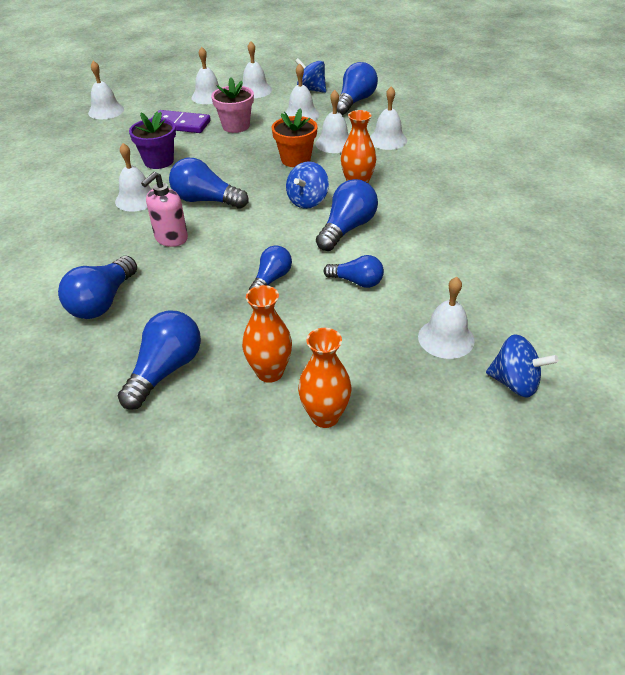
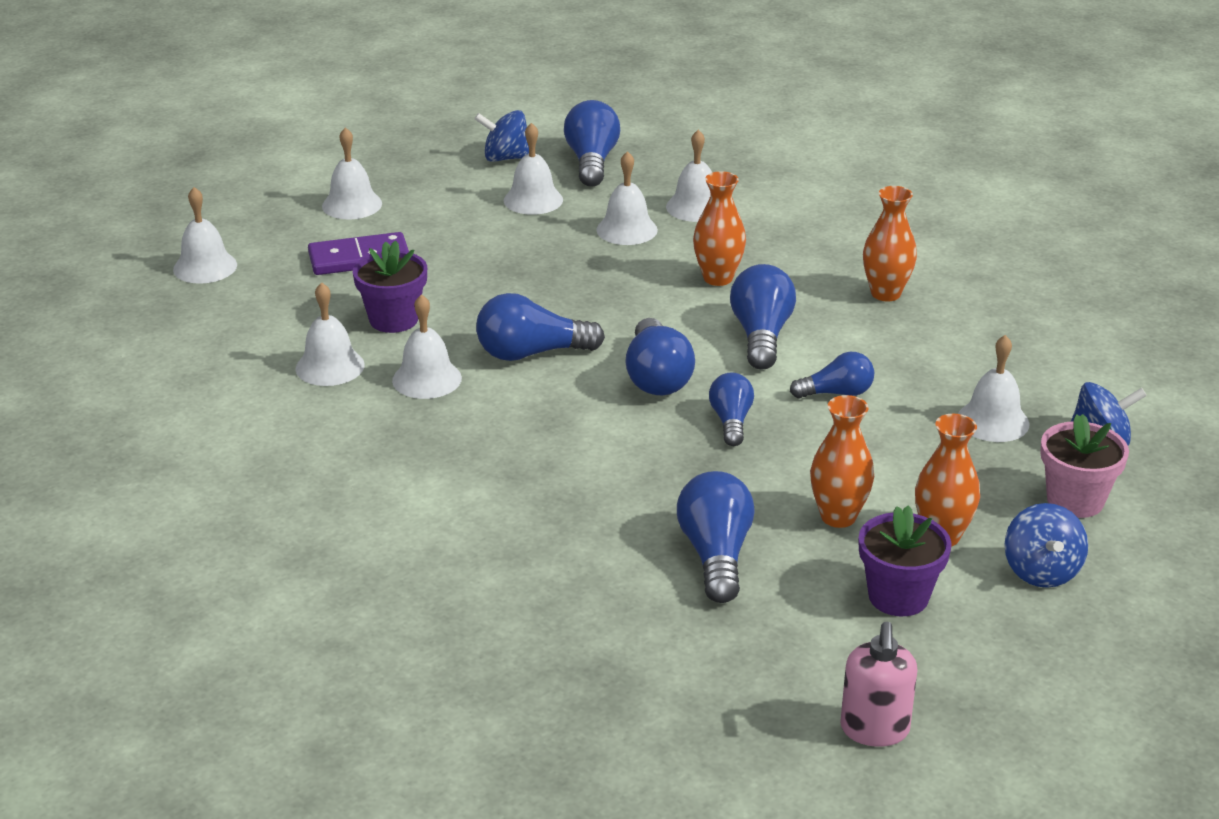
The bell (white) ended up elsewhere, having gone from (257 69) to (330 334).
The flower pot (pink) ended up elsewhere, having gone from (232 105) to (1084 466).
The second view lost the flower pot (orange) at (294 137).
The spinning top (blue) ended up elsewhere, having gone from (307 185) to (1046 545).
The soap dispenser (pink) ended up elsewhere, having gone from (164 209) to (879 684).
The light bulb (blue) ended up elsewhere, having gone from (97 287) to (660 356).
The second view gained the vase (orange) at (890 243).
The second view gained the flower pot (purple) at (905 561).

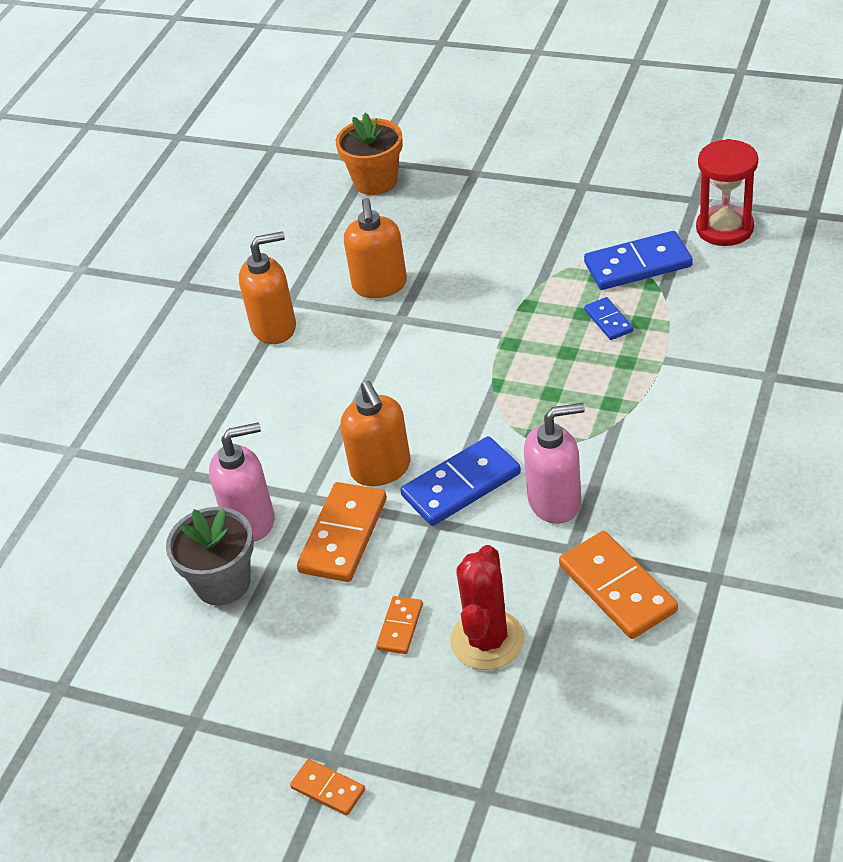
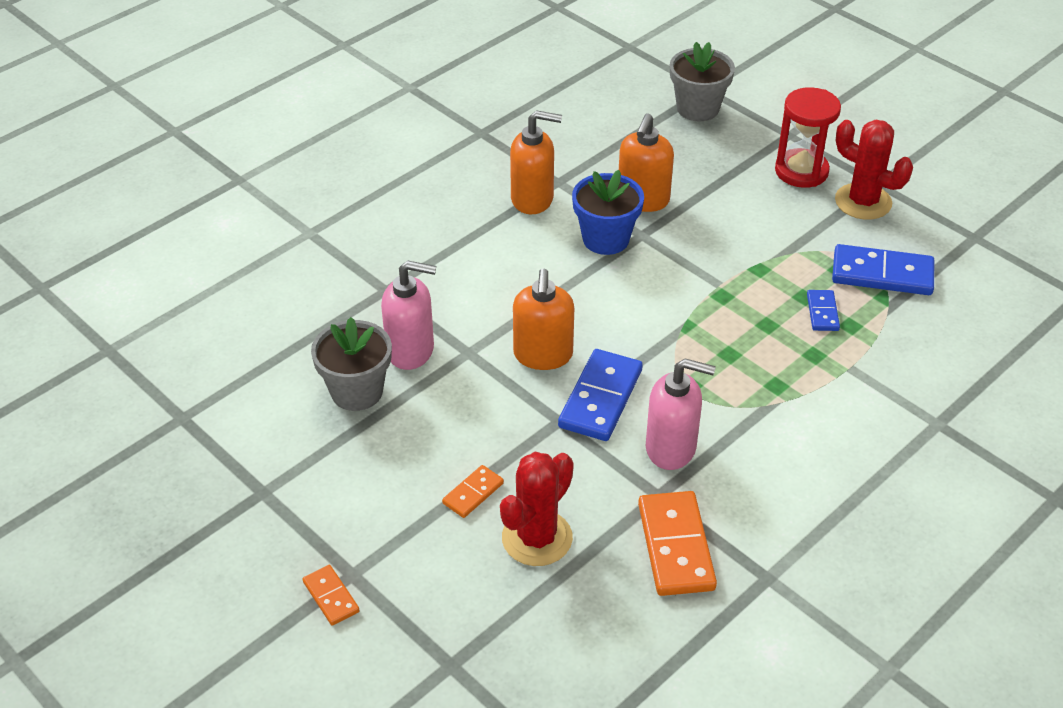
What was the flower pot (orange) at (369 154) turned into the flower pot (grey) at (702 81).
The hourglass (red) ended up elsewhere, having gone from (727 192) to (808 137).
The domino (blue) at (461 481) ended up facing another way, 60 degrees counterclockwise from before.
The second view lost the domino (orange) at (342 532).
The second view gained the cactus (red) at (874 170).
The second view gained the flower pot (blue) at (608 212).

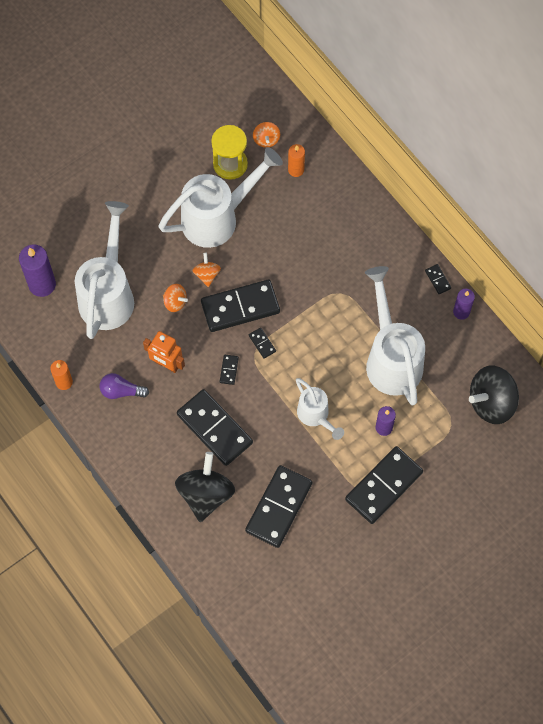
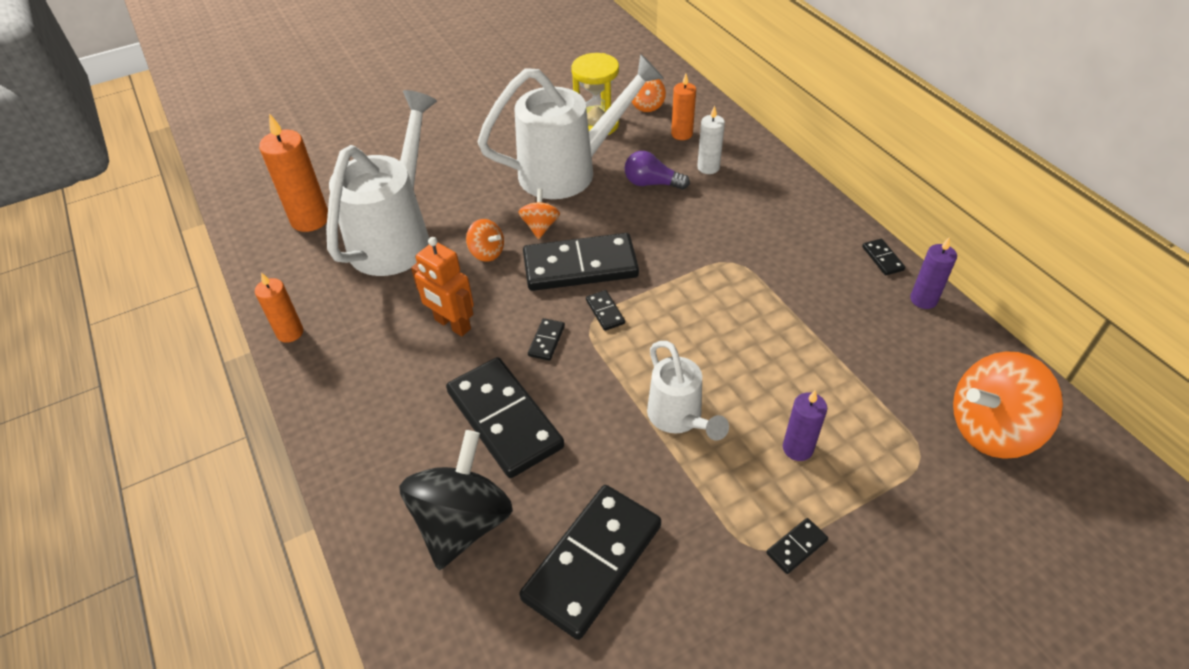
What was the candle (purple) at (37 270) turned into the candle (orange) at (293 172).
The second view lost the watering can (white) at (395 336).
What was the spinning top (black) at (494 395) turned into the spinning top (orange) at (1008 405).
The light bulb (purple) ended up elsewhere, having gone from (124 386) to (657 170).
The size of the domino (black) at (384 485) changed by a factor of 0.41.
The second view gained the candle (white) at (711 140).

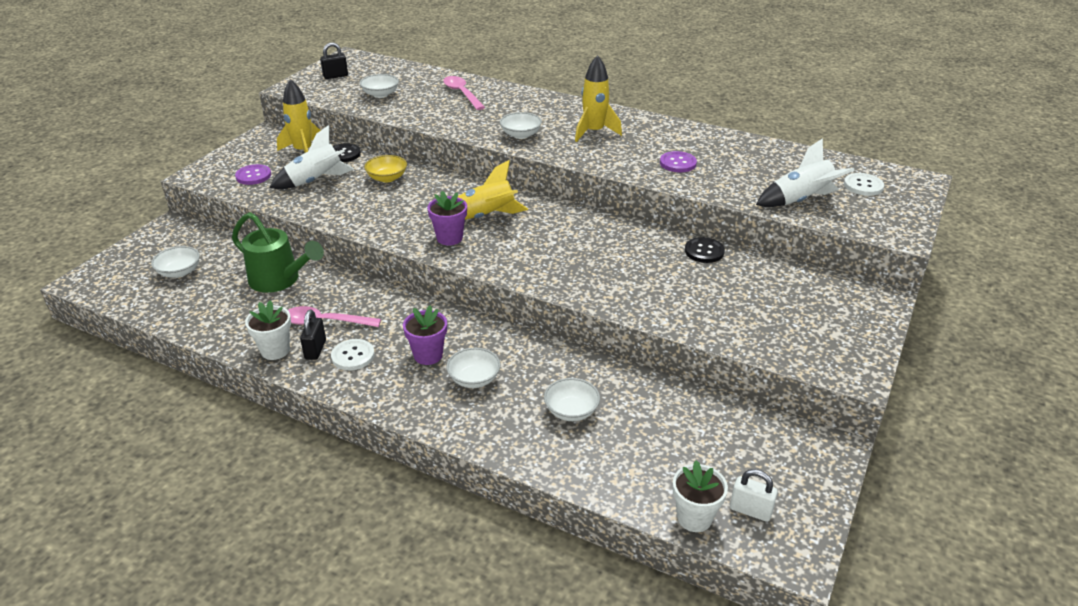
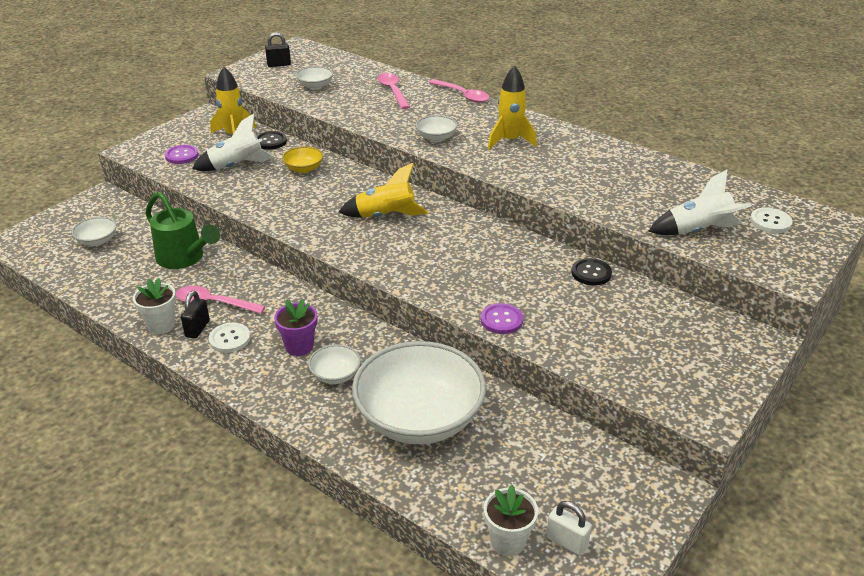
The button (purple) ended up elsewhere, having gone from (678 161) to (502 318).
The second view lost the flower pot (purple) at (447 218).
The size of the bowl (white) at (572 399) changed by a factor of 2.37.
The second view gained the spoon (pink) at (459 91).

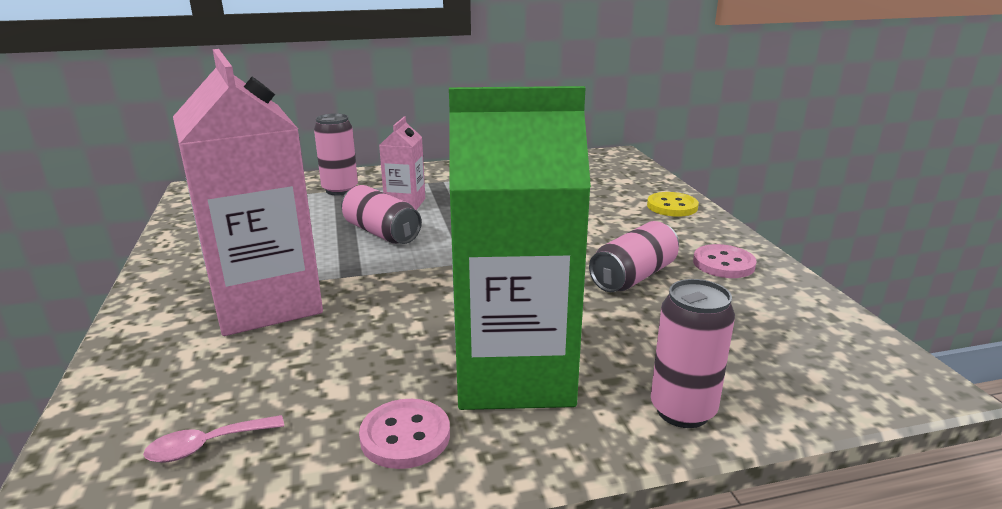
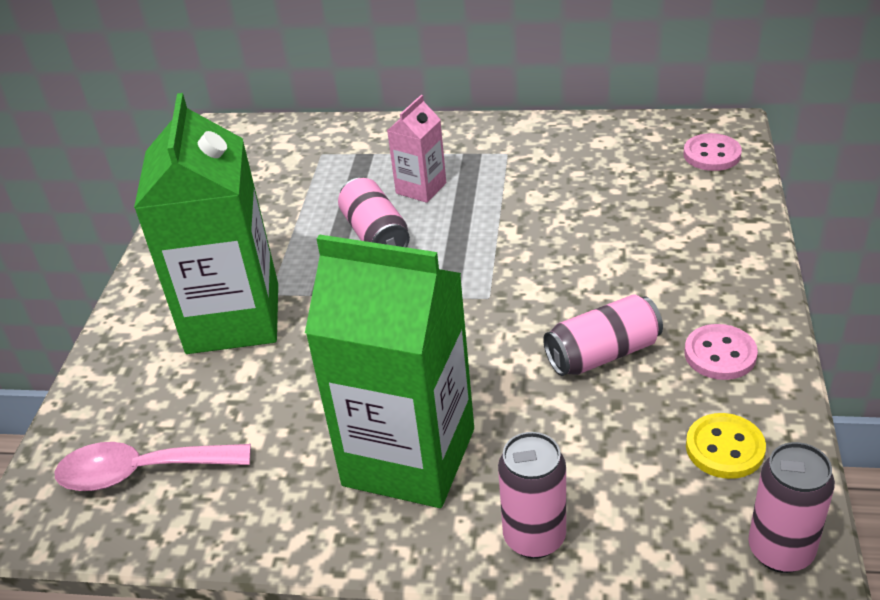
What was the carton (pink) at (248 192) turned into the carton (green) at (206 223).
The can (pink) ended up elsewhere, having gone from (336 154) to (791 507).
The button (yellow) ended up elsewhere, having gone from (673 204) to (726 446).
The button (pink) ended up elsewhere, having gone from (404 434) to (712 152).
The size of the spoon (pink) at (213 439) changed by a factor of 1.83.

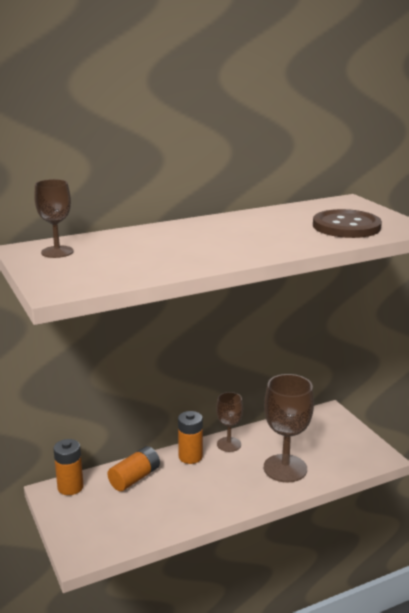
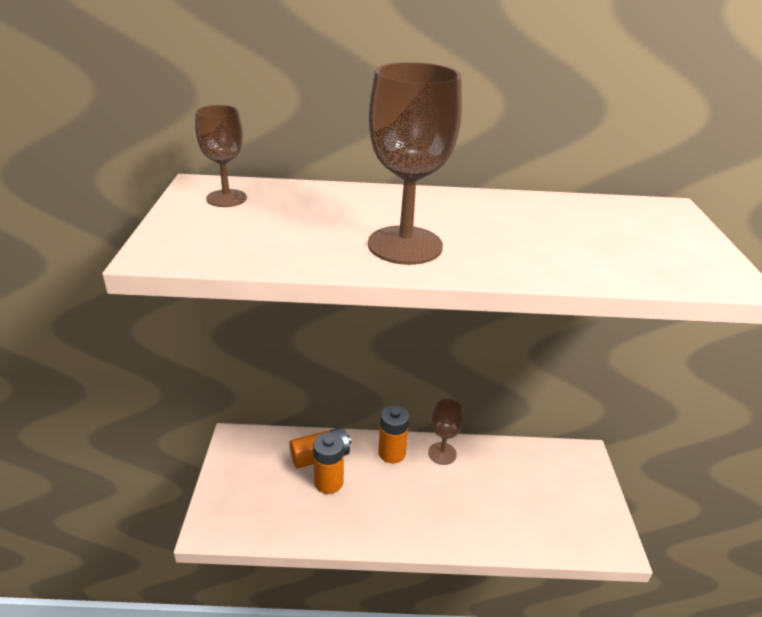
The second view lost the button (brown) at (347 223).
The goblet (brown) ended up elsewhere, having gone from (289 428) to (415 163).
The battery (orange) ended up elsewhere, having gone from (68 467) to (328 463).

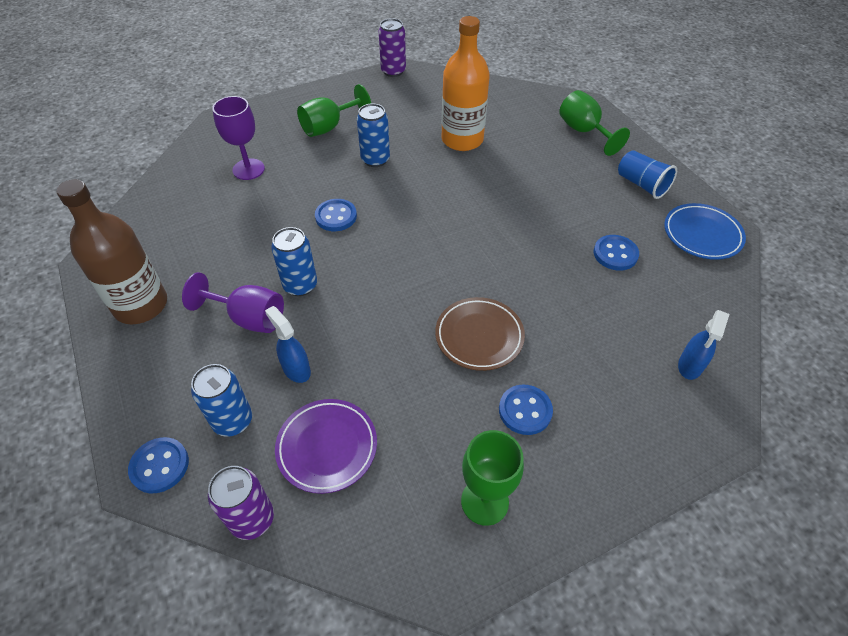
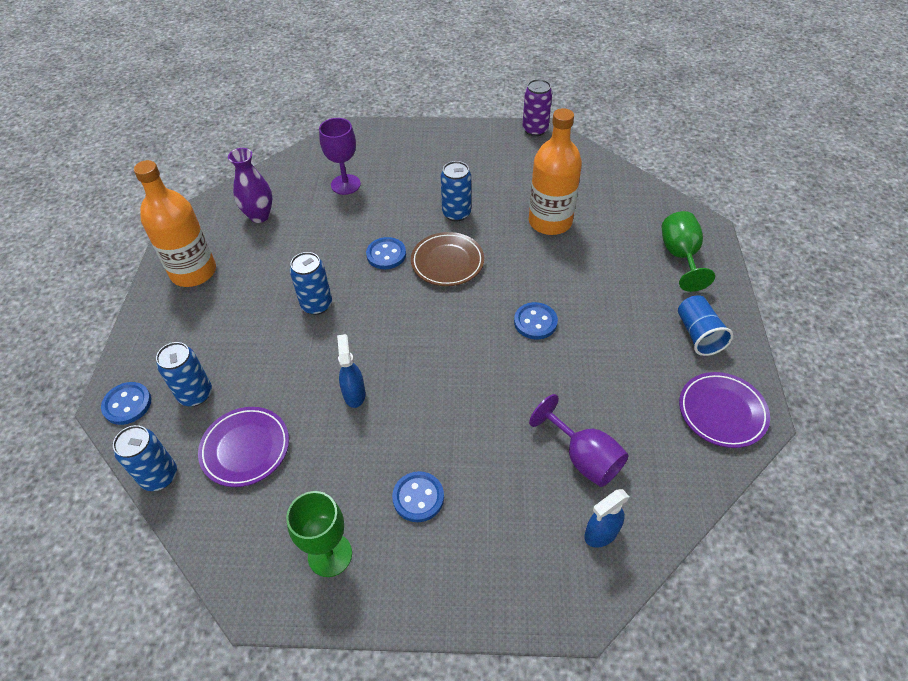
The second view lost the goblet (green) at (334 110).
What was the bottle (brown) at (111 251) turned into the bottle (orange) at (175 223).
What was the plate (blue) at (705 231) turned into the plate (purple) at (724 410).
The button (blue) ended up elsewhere, having gone from (616 253) to (536 320).
The goblet (purple) ended up elsewhere, having gone from (233 302) to (579 440).
The plate (brown) ended up elsewhere, having gone from (480 334) to (447 259).
The spray bottle (blue) ended up elsewhere, having gone from (288 344) to (351 371).
What was the can (purple) at (241 503) turned into the can (blue) at (145 458).
The second view gained the vase (purple) at (250 185).

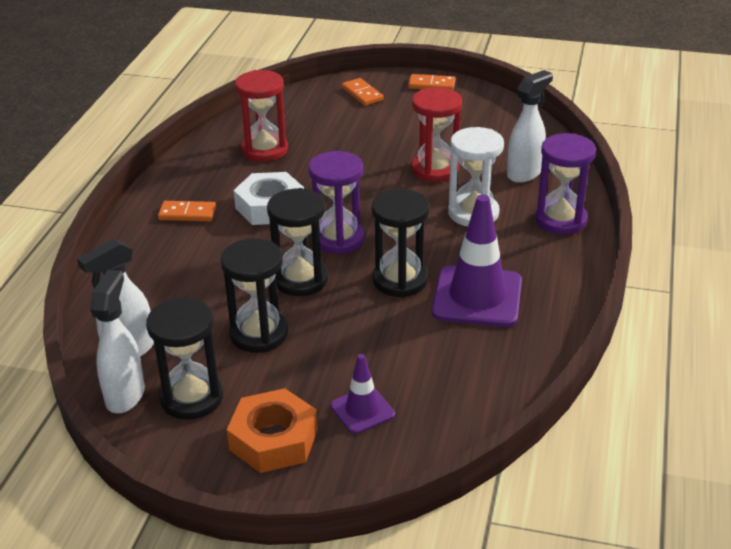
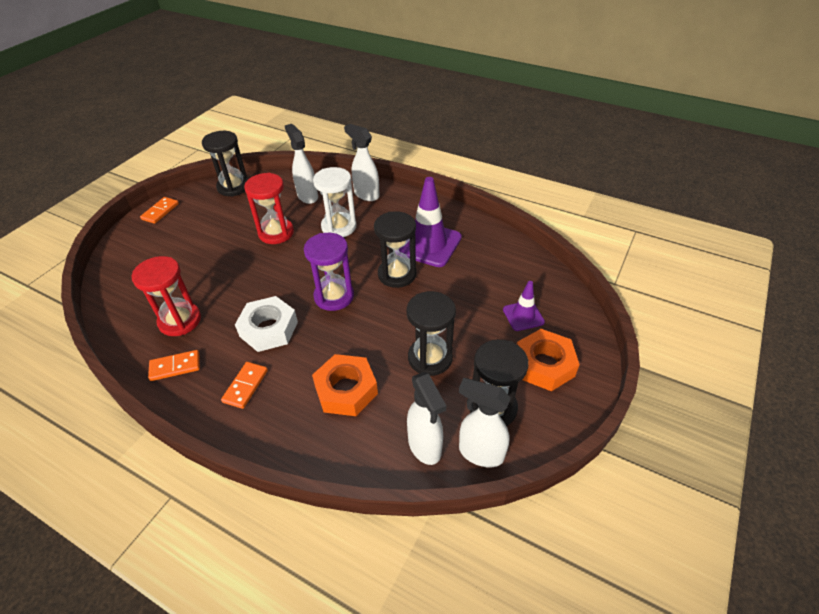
The domino (orange) ended up elsewhere, having gone from (363 92) to (174 365).
Where the hourglass (purple) stood at (565 183), the spray bottle (white) came to stand at (362 162).
The hourglass (black) ended up elsewhere, having gone from (297 242) to (225 164).
The second view gained the nut (orange) at (345 385).

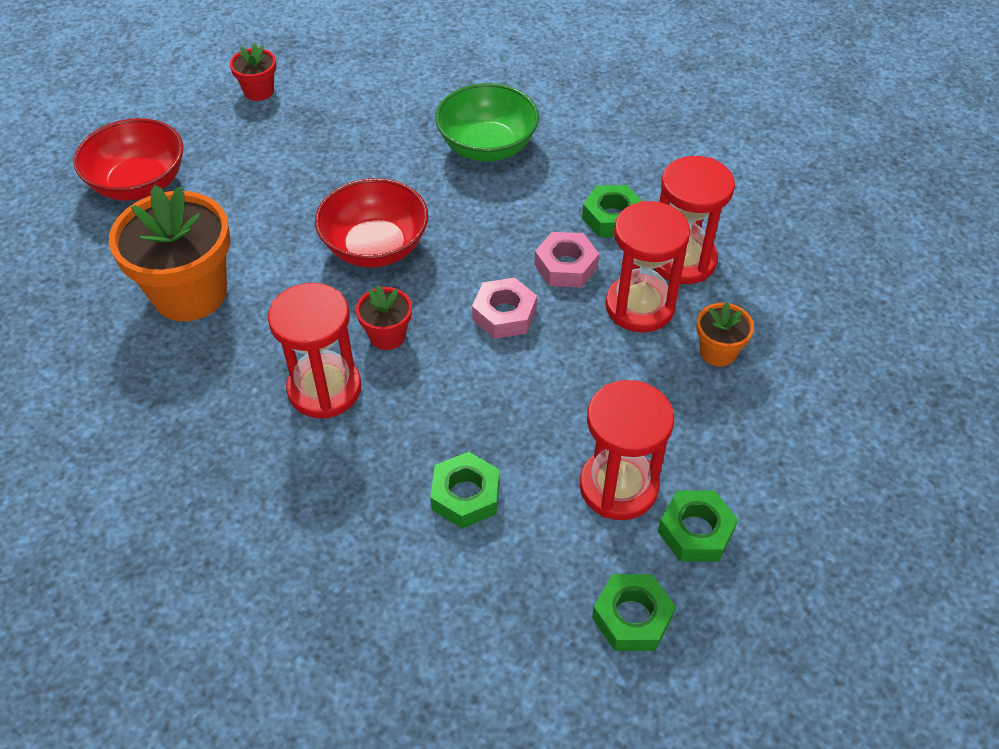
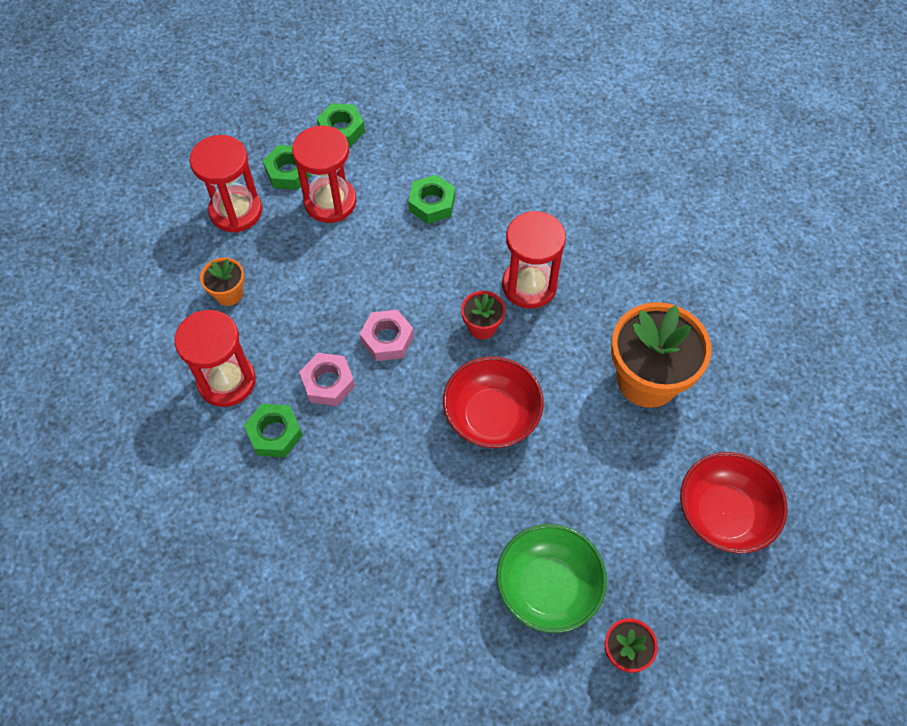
The bowl (green) ended up elsewhere, having gone from (487 122) to (552 578).
The hourglass (red) ended up elsewhere, having gone from (647 266) to (226 184).

